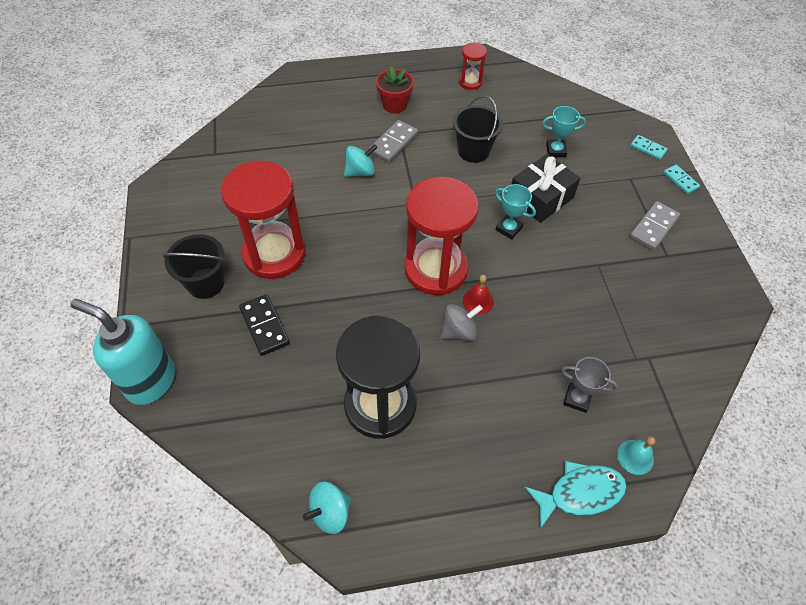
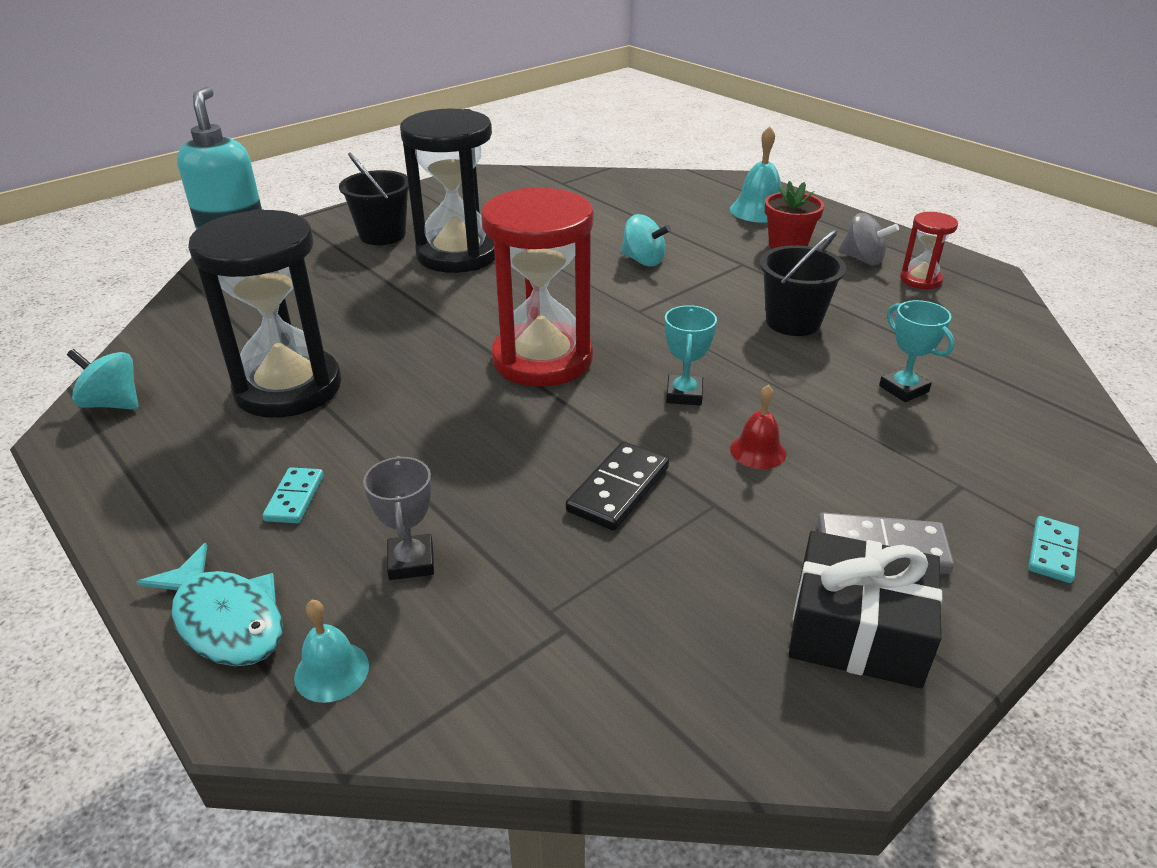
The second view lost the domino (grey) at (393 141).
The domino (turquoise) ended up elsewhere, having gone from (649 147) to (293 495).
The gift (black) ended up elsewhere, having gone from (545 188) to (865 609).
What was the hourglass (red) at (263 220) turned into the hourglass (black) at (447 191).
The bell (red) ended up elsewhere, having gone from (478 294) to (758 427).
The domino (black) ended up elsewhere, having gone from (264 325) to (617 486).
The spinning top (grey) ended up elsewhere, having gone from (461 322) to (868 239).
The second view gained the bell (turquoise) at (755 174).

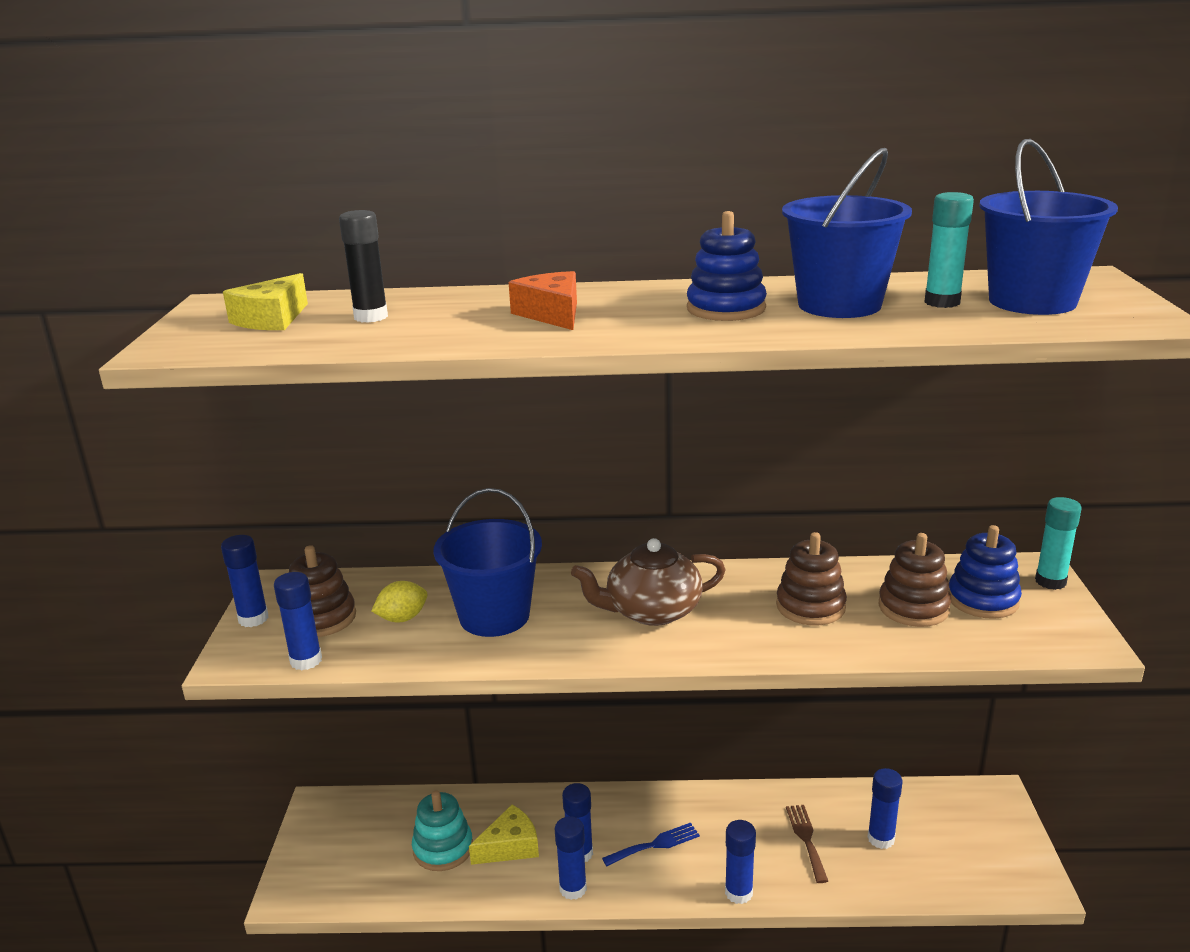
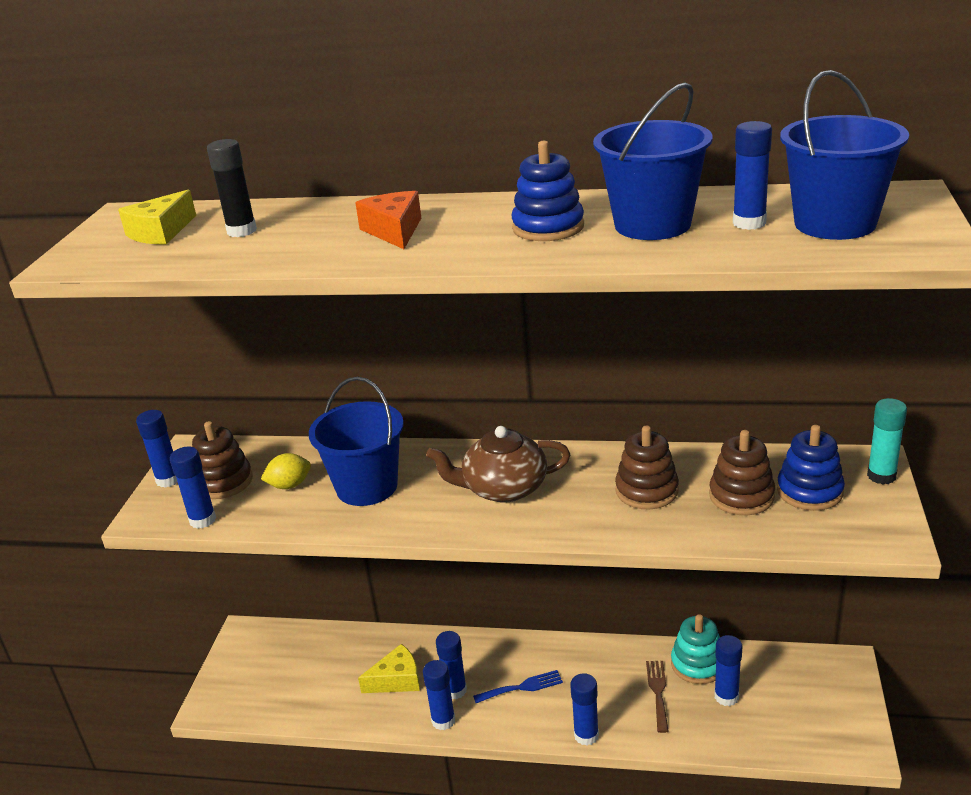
What was the glue stick (turquoise) at (949 250) turned into the glue stick (blue) at (752 175).
The stacking toy (turquoise) ended up elsewhere, having gone from (442 830) to (695 649).

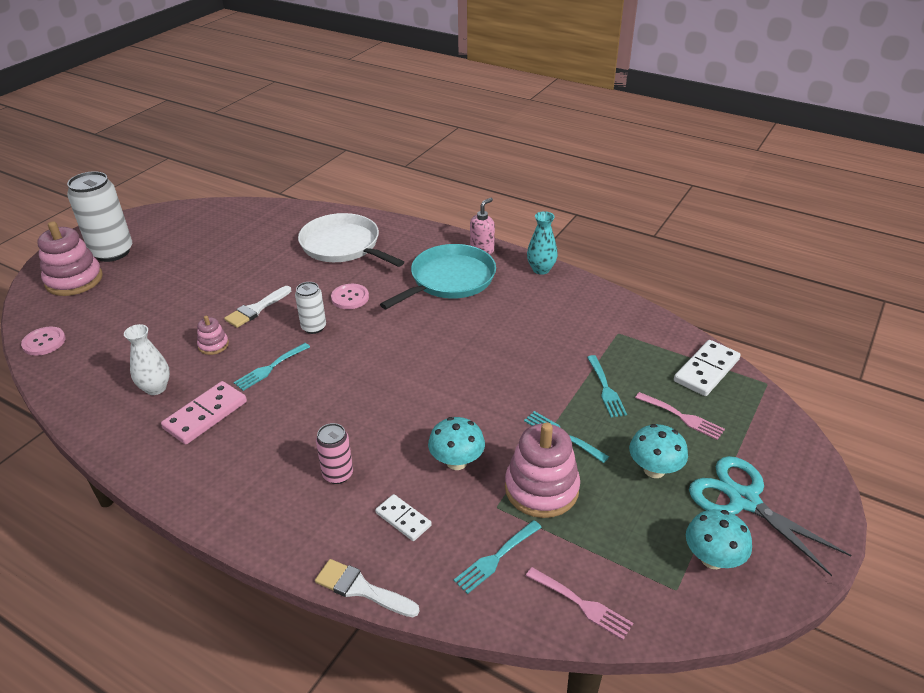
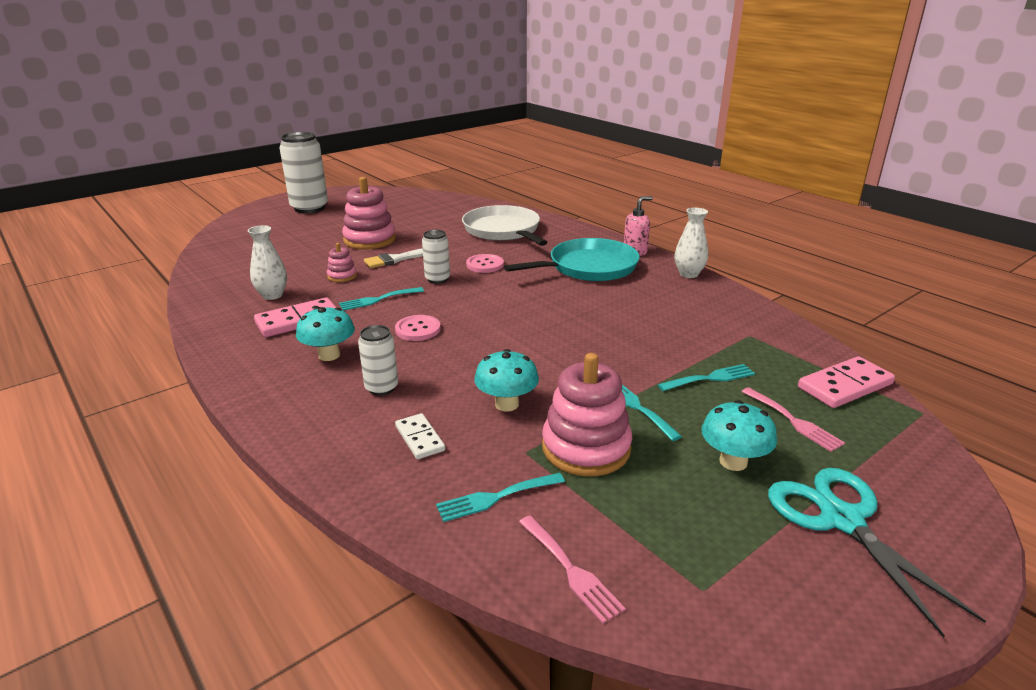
What was the vase (turquoise) at (542 243) turned into the vase (white) at (691 243).
The stacking toy (pink) ended up elsewhere, having gone from (70 258) to (369 213).
The button (pink) ended up elsewhere, having gone from (43 341) to (418 328).
What was the domino (white) at (707 368) turned into the domino (pink) at (846 382).
The fork (turquoise) at (607 386) ended up facing another way, 120 degrees counterclockwise from before.
What was the can (pink) at (334 453) turned into the can (white) at (378 360).
The mushroom (turquoise) ended up elsewhere, having gone from (719 539) to (325 334).
The second view lost the brush (white) at (367 588).

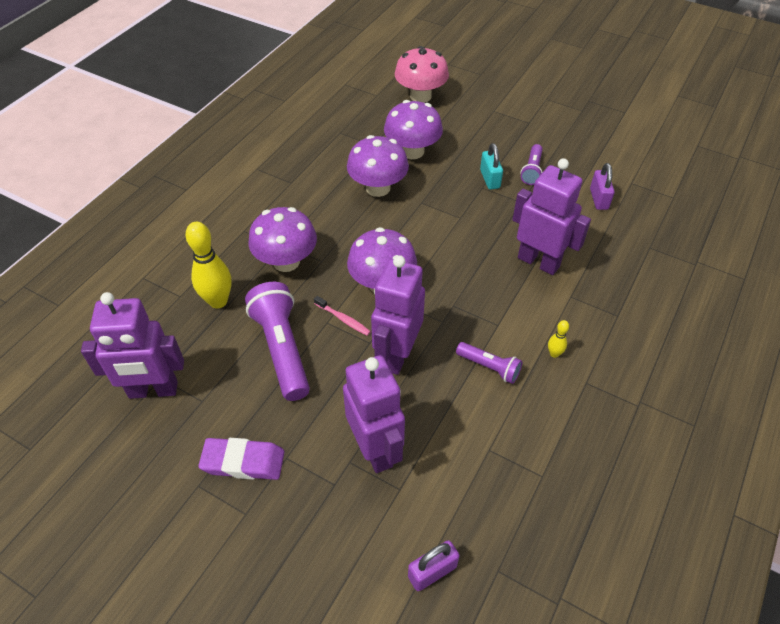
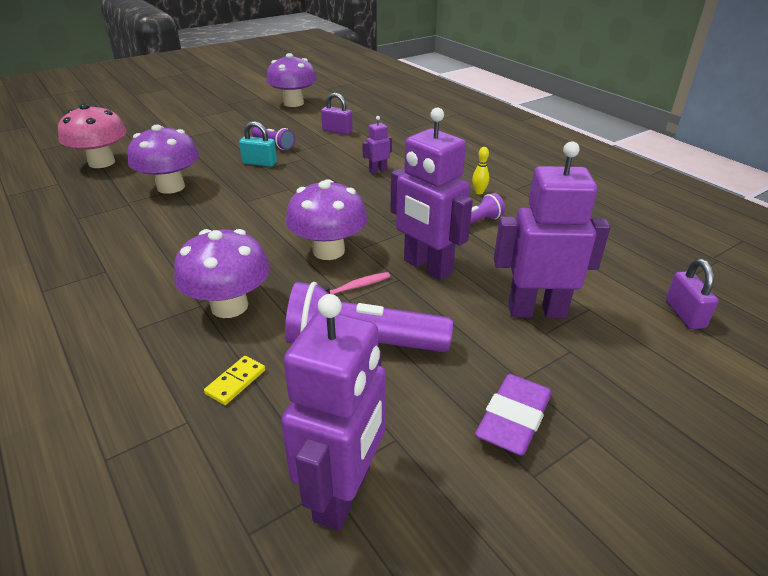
The mushroom (purple) ended up elsewhere, having gone from (378 166) to (291 80).
The size of the robot (purple) at (551 216) changed by a factor of 0.46.
Where the bowling pin (yellow) stood at (208 265), the domino (yellow) came to stand at (234 380).

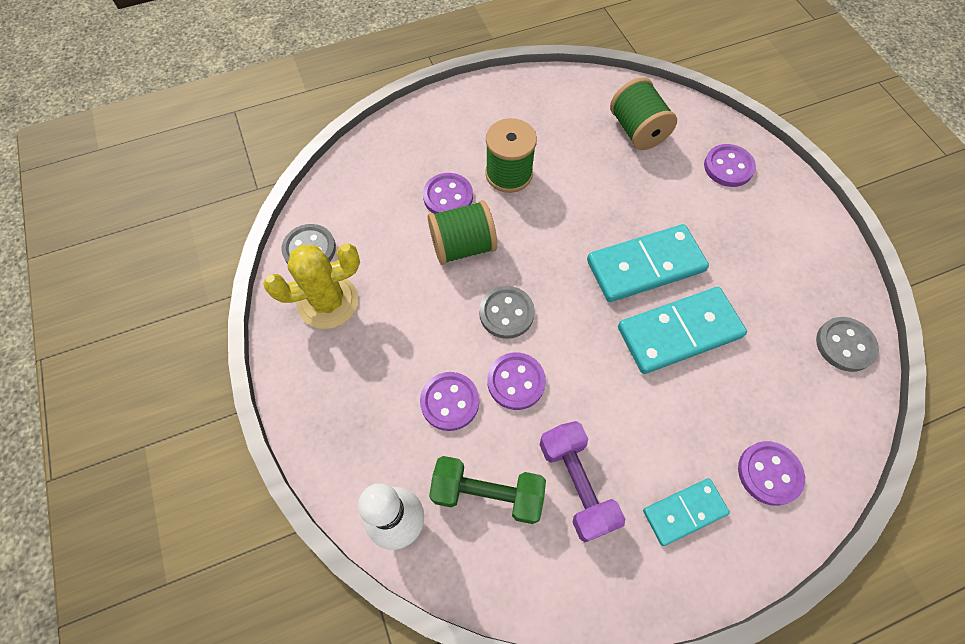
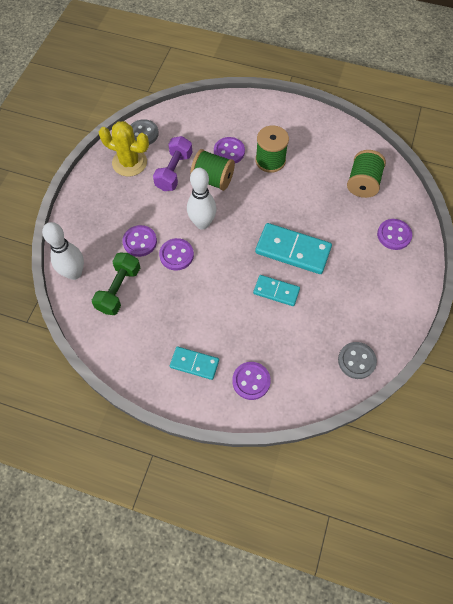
Where the button (grey) stood at (507 312), the bowling pin (white) came to stand at (201 198).
The size of the domino (turquoise) at (682 330) changed by a factor of 0.59.
The dumbbell (purple) ended up elsewhere, having gone from (582 481) to (172 163).
The dumbbell (green) at (487 490) ended up facing another way, 60 degrees clockwise from before.

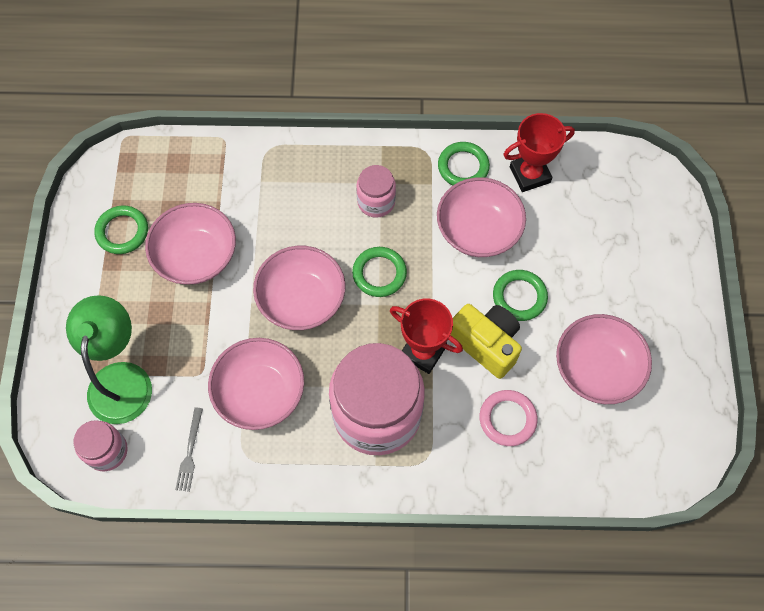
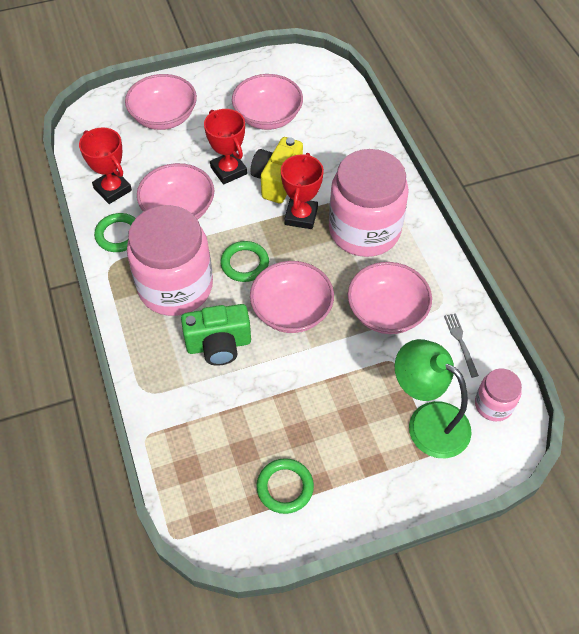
The size of the jar (pink) at (376 191) changed by a factor of 2.11.
The bowl (pink) ended up elsewhere, having gone from (190 244) to (161 102).
Where the ring (green) stood at (520 295), the trophy (red) came to stand at (225 147).
The lamp (green) at (109 359) ended up facing another way, 60 degrees clockwise from before.
The second view lost the ring (pink) at (509 418).
The fork (grey) at (189 450) ended up facing another way, 90 degrees counterclockwise from before.
The second view gained the camera (green) at (216 335).

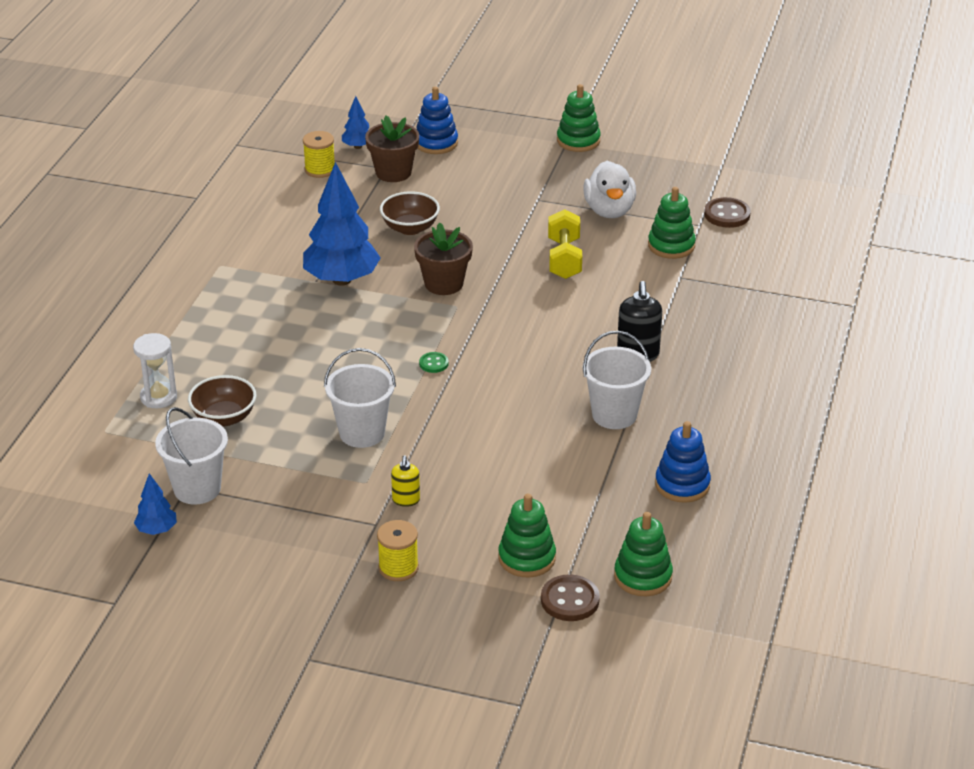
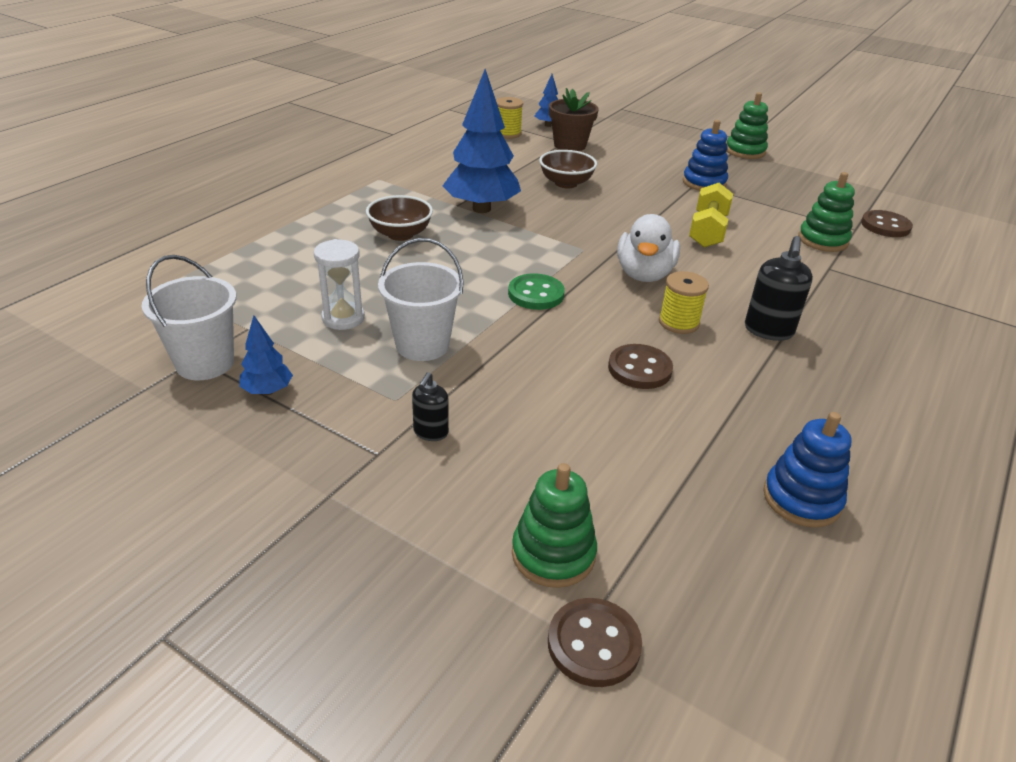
The stacking toy (blue) ended up elsewhere, having gone from (437 120) to (705 155).
The duck (white) ended up elsewhere, having gone from (609 189) to (648 248).
The second view lost the flower pot (brown) at (443 259).
The second view lost the bucket (white) at (617 380).
The hourglass (white) ended up elsewhere, having gone from (155 370) to (339 284).
The size of the button (green) at (434 362) changed by a factor of 1.73.
The bowl (brown) ended up elsewhere, having gone from (222 401) to (399 218).
What was the soap dispenser (yellow) at (405 481) turned into the soap dispenser (black) at (430 406).
The tree (blue) ended up elsewhere, having gone from (155 504) to (266 355).
The second view lost the stacking toy (green) at (643 554).
The spool (yellow) ended up elsewhere, having gone from (398 550) to (684 302).
The second view gained the button (brown) at (640 366).

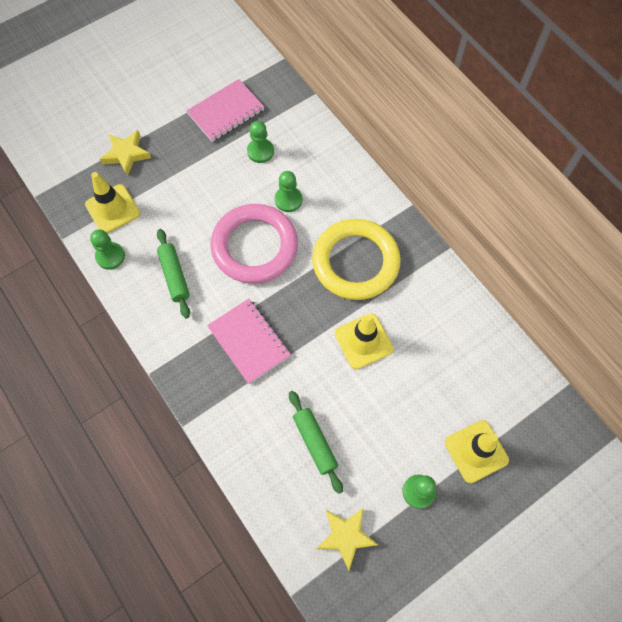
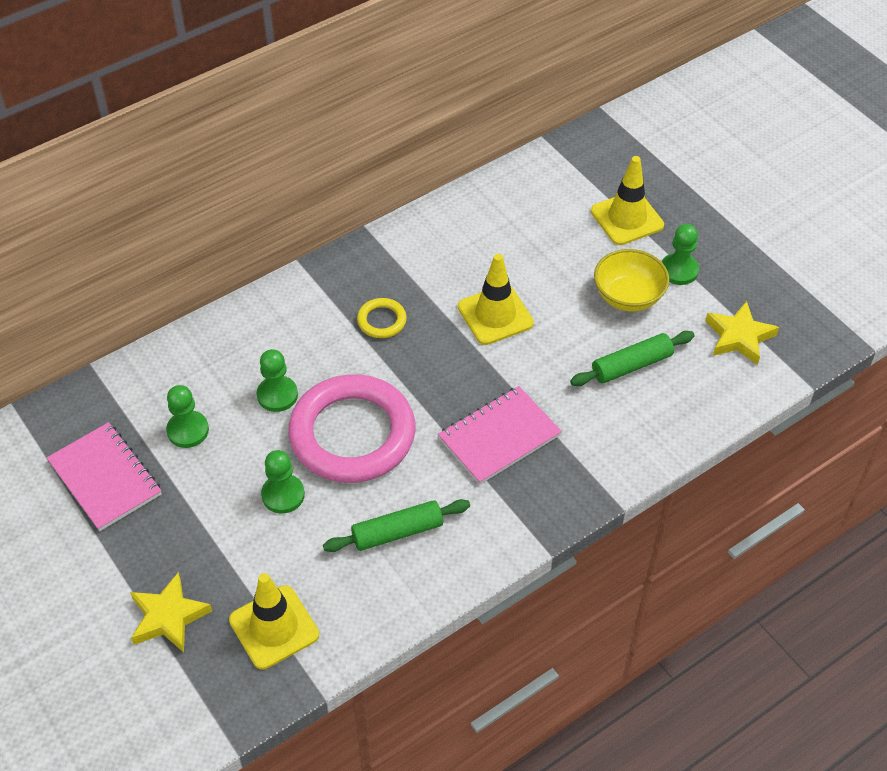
The size of the ring (yellow) at (356 259) changed by a factor of 0.42.
The pawn (green) ended up elsewhere, having gone from (107 249) to (283 481).
The second view gained the bowl (yellow) at (631 280).

